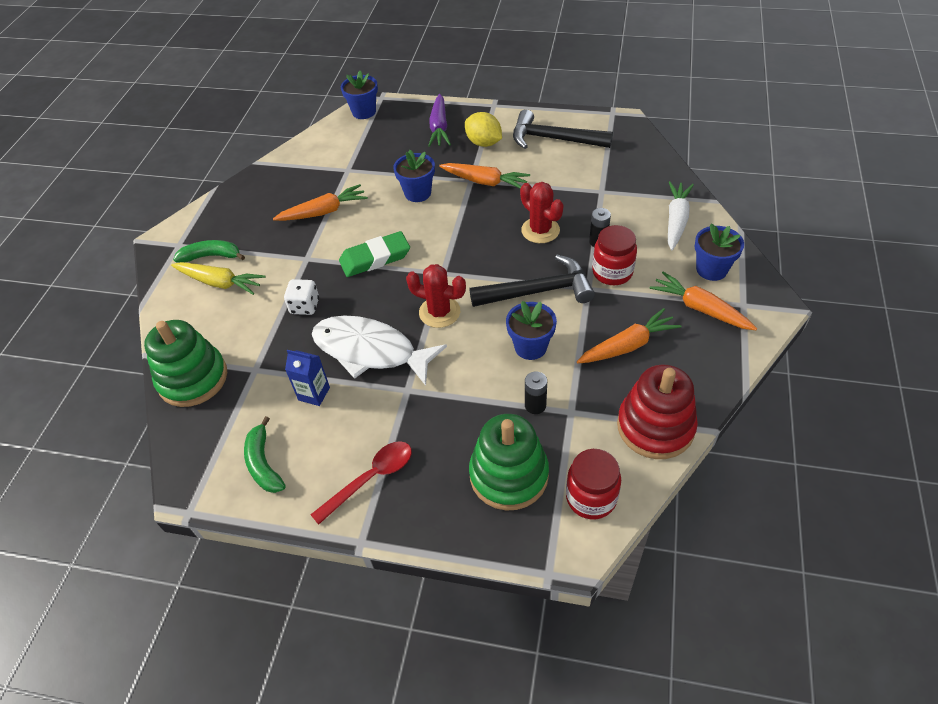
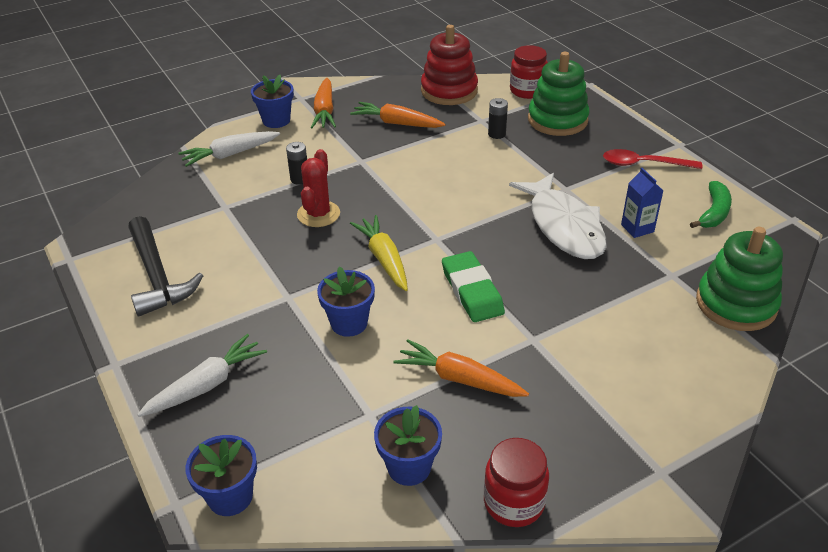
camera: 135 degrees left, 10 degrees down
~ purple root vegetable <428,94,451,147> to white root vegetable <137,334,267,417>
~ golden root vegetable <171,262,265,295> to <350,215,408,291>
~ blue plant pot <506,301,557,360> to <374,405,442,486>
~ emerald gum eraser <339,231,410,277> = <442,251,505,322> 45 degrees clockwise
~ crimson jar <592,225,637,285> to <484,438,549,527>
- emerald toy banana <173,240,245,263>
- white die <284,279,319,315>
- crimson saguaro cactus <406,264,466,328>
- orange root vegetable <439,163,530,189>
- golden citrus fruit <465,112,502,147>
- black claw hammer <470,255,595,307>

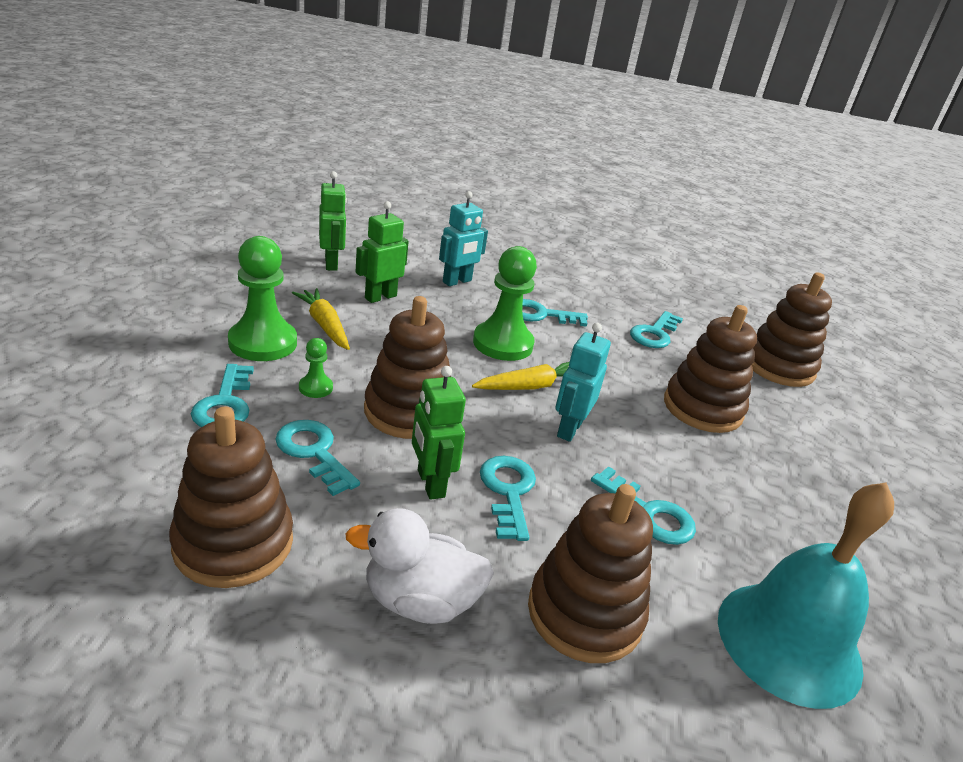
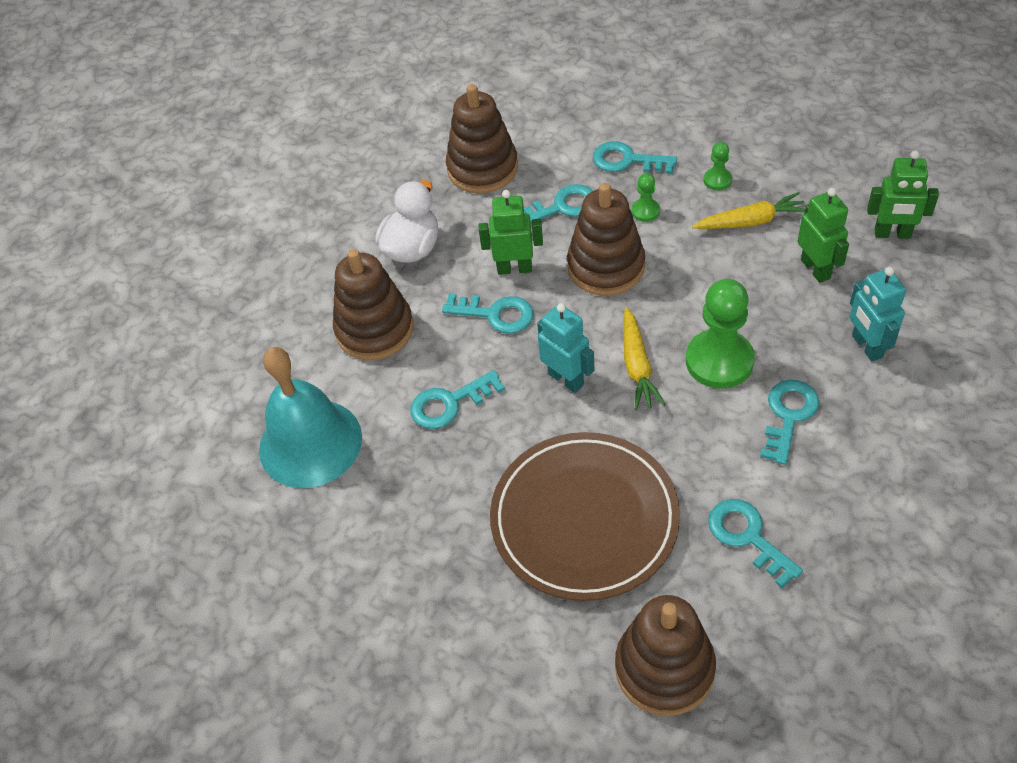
camera: 120 degrees right, 20 degrees up
~ brown stacking rings <664,305,757,433> to brown flat dish <490,432,680,601>
~ emerald pawn <228,236,297,361> = <704,142,732,190> x0.47

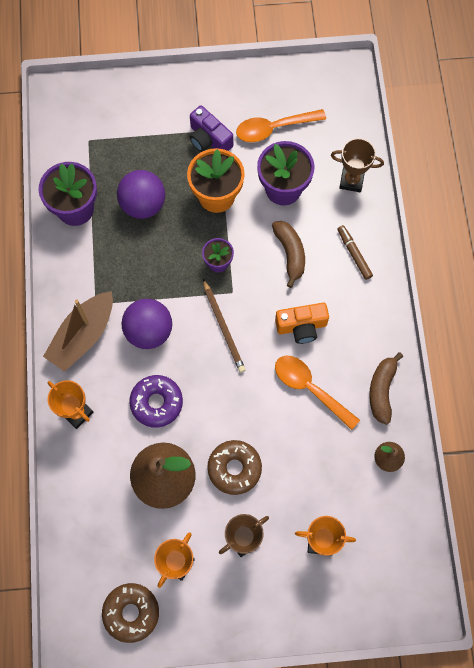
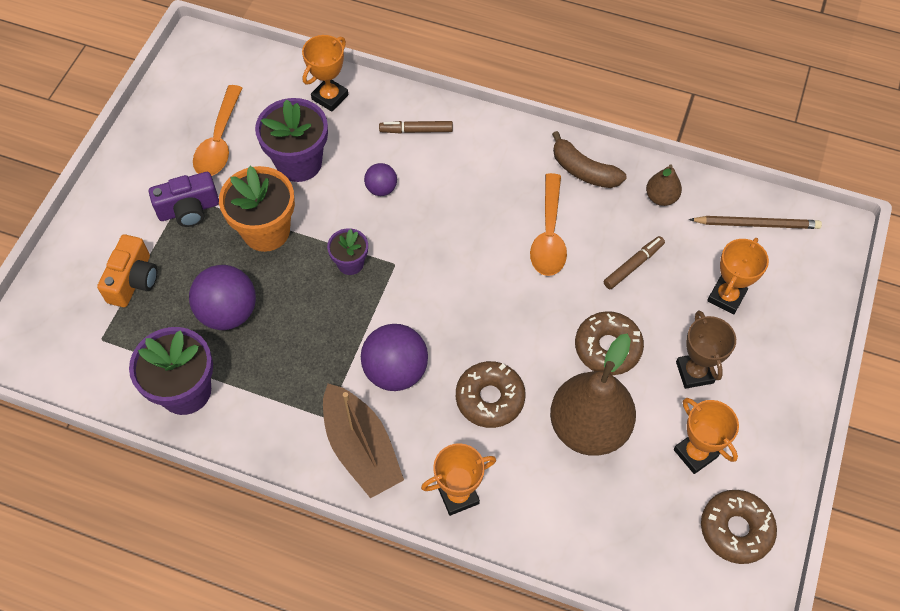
camera: 65 degrees left, 10 degrees down
~ orange photo camera <275,303,329,344> to <97,234,157,307>
~ brown award cup <331,138,384,192> to orange award cup <302,35,348,112>
~ brown toy banana <272,221,305,288> to purple play ball <364,163,397,196>
~ purple doughnut <129,375,183,428> to brown doughnut <456,361,526,428>
~ orange teaspoon <275,356,360,430> = <530,173,567,276> 60 degrees counterclockwise
+ brown felt pen <604,236,665,289>
~ brown lead pencil <203,279,246,373> to <689,216,822,229>

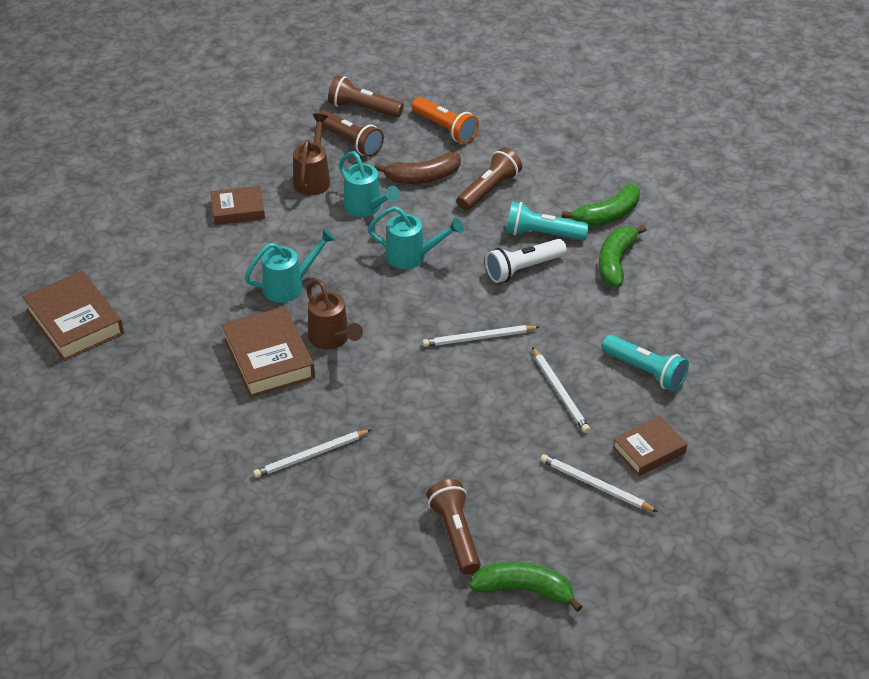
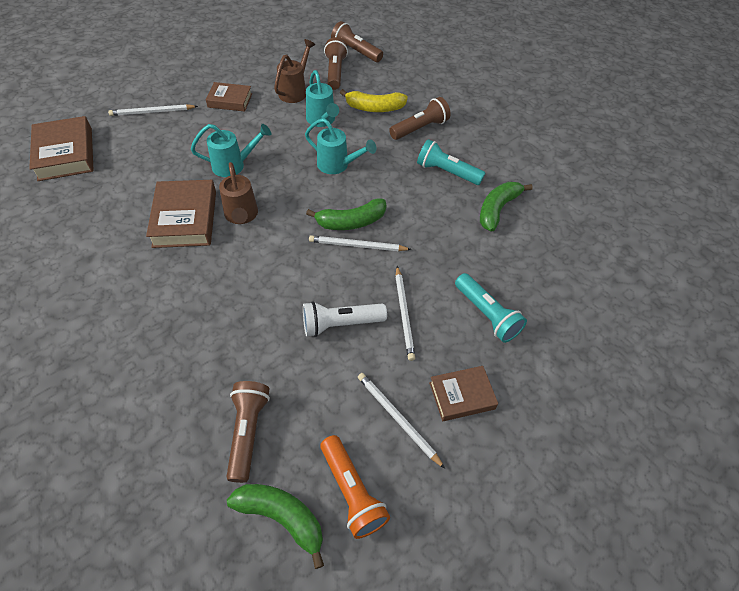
camera: 15 degrees right, 10 degrees up
~ white lead pencil <253,429,372,478> to <108,104,198,116>
~ white pocket torch <485,239,567,283> to <303,301,387,337>
~ emerald toy banana <562,184,640,226> to <306,199,387,230>
~ orange pocket torch <411,97,479,144> to <320,435,390,539>
~ brown pocket torch <316,110,384,157> = <324,37,348,90> 150 degrees counterclockwise
~ brown toy banana <375,152,461,184> to golden toy banana <340,89,408,112>

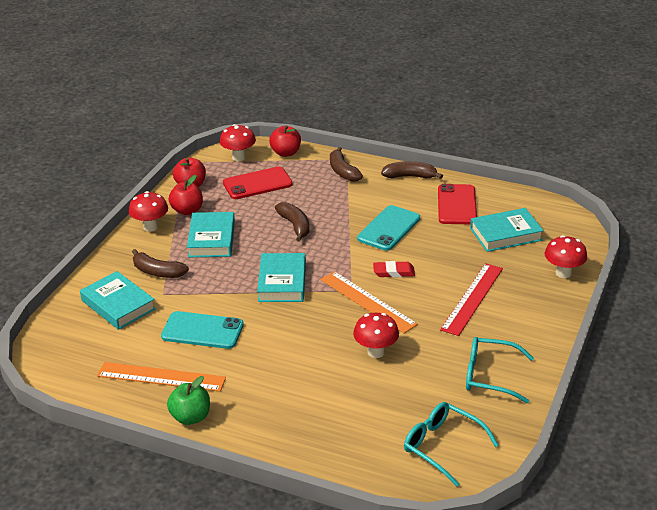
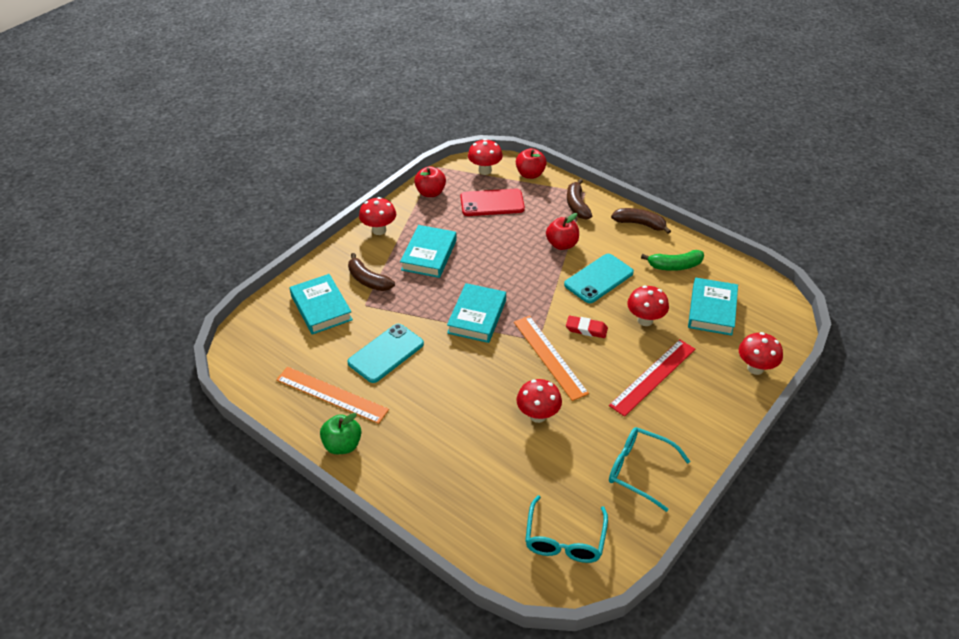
camera: 15 degrees right, 10 degrees up
~ turquoise smartphone <161,311,244,349> = <348,324,424,383> 75 degrees counterclockwise
~ turquoise glasses <404,402,499,487> = <525,495,608,563> 135 degrees counterclockwise
~ crimson toy apple <169,175,203,215> to <546,213,579,250>
+ crimson toadstool <627,285,669,326>
~ crimson smartphone <438,184,477,224> to emerald toy banana <641,250,704,271>
~ turquoise book <470,208,544,252> = <688,278,738,336> 75 degrees counterclockwise
- brown toy banana <275,202,309,242>

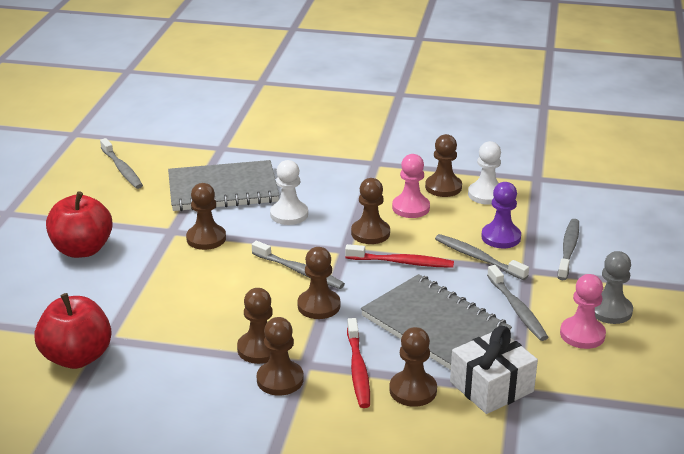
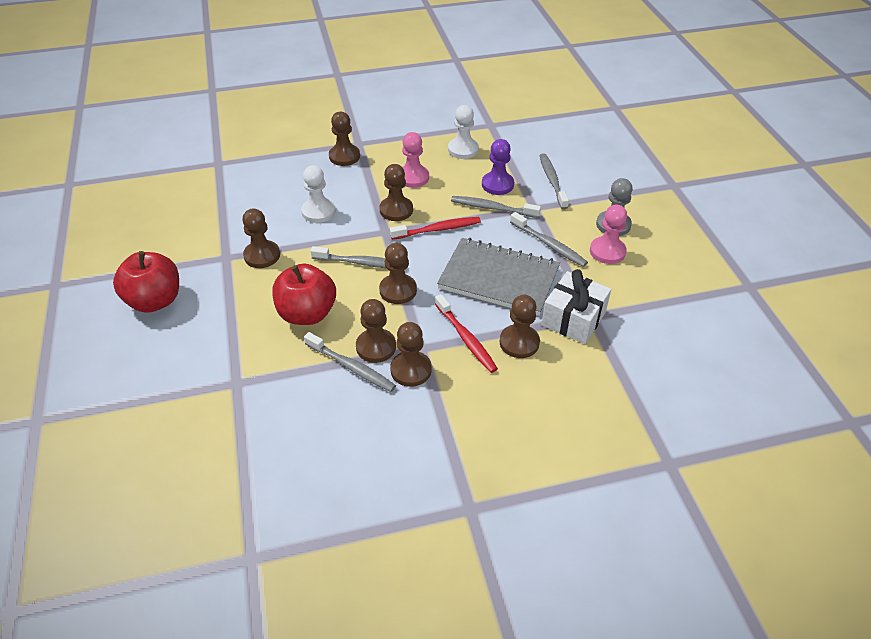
camera: 25 degrees left, 15 degrees up
~ crimson toy apple <34,293,112,369> to <272,263,336,325>
~ gray tooth brush <100,138,143,189> to <304,332,396,392>
~ brown pawn <425,134,462,197> to <329,112,360,166>
- gray notebook <168,160,279,211>

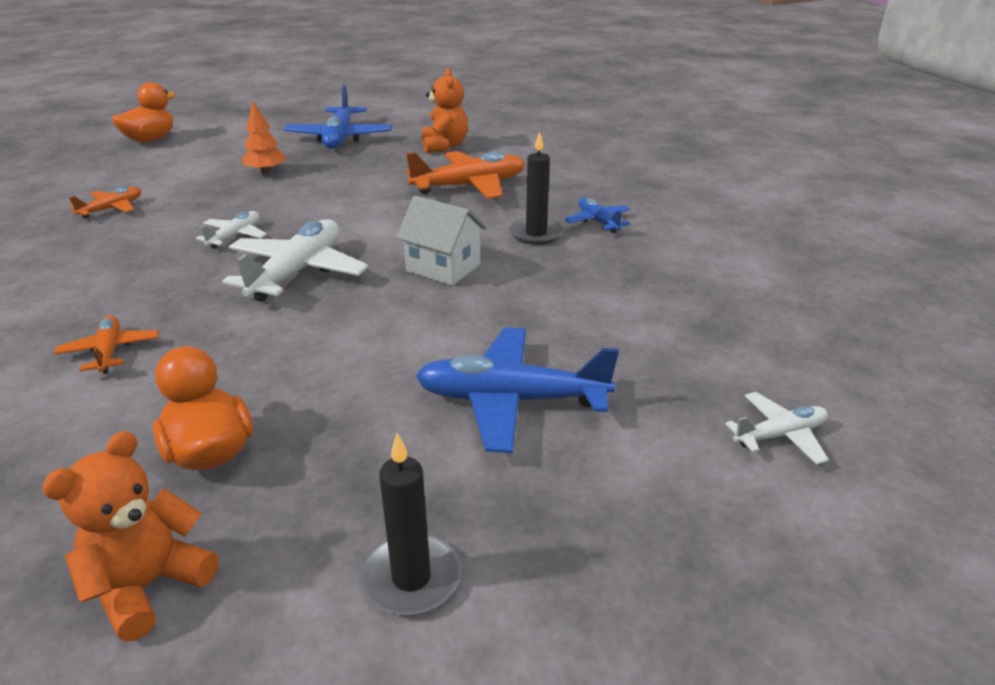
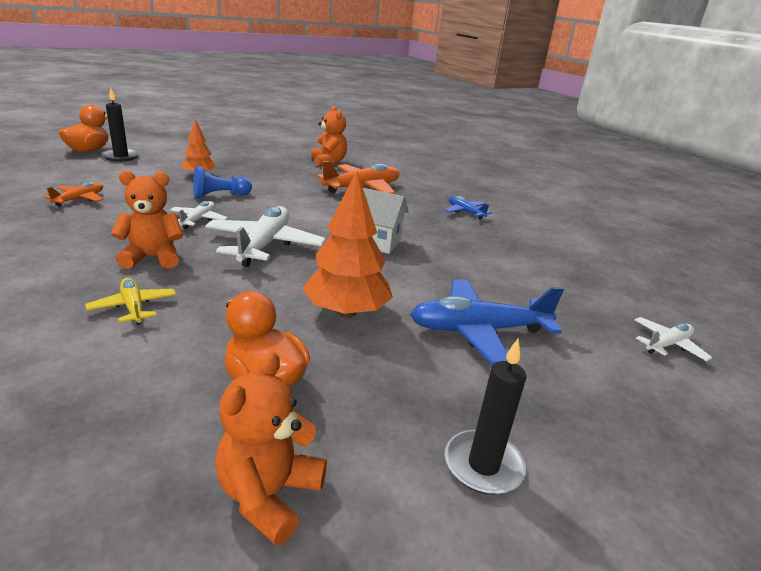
camera: 15 degrees left, 5 degrees down
~ orange aeroplane <54,315,159,374> to golden aeroplane <85,278,176,325>
~ black candle <509,131,564,245> to <102,88,139,162>
+ orange teddy bear <111,171,183,269>
+ blue pawn <193,166,252,198>
+ orange tree <302,171,393,318>
- blue aeroplane <283,85,392,149>

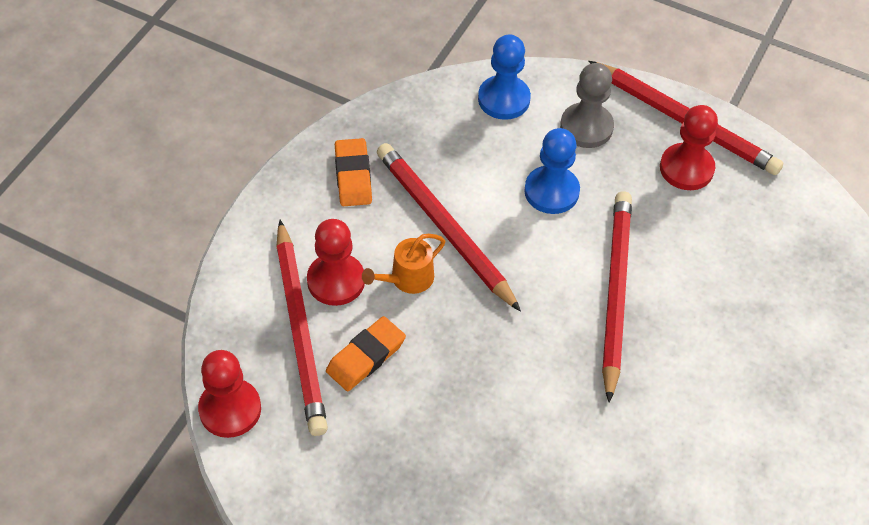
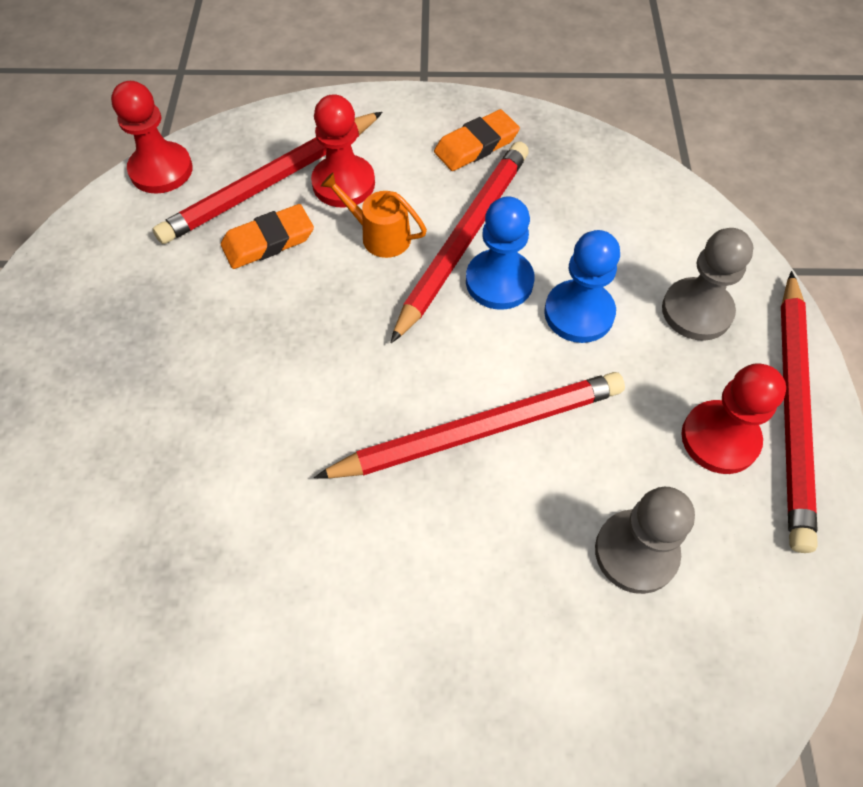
camera: 65 degrees right, 5 degrees up
~ orange gum eraser <326,316,406,391> = <221,204,314,269> 45 degrees counterclockwise
~ blue pawn <478,34,531,120> to <466,196,535,310>
+ gray pawn <595,487,695,594>

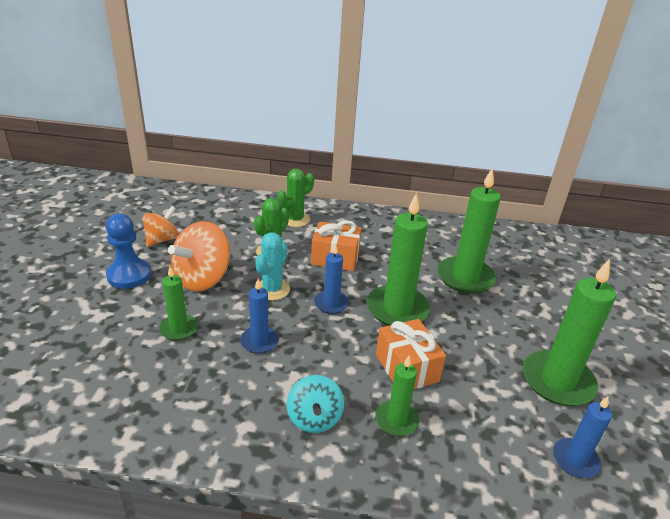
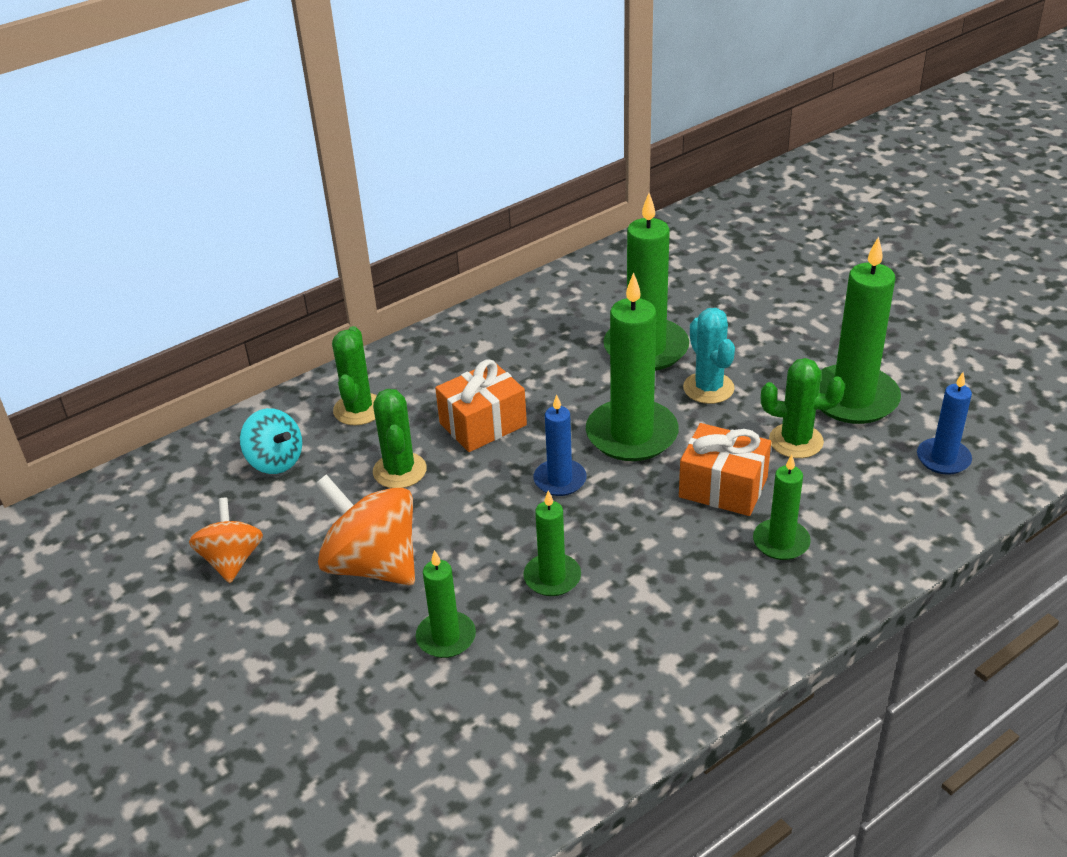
camera: 40 degrees left, 5 degrees up
~ turquoise whirligig <286,375,344,433> to <240,408,302,474>
~ orange whirligig <168,221,230,292> = <315,474,415,585> 135 degrees clockwise
~ blue candle <240,279,279,354> to emerald candle <523,490,581,596>
~ turquoise saguaro cactus <255,232,290,301> to <683,308,735,404>
+ emerald saguaro cactus <761,358,845,458>
- blue pawn <106,213,151,289>

